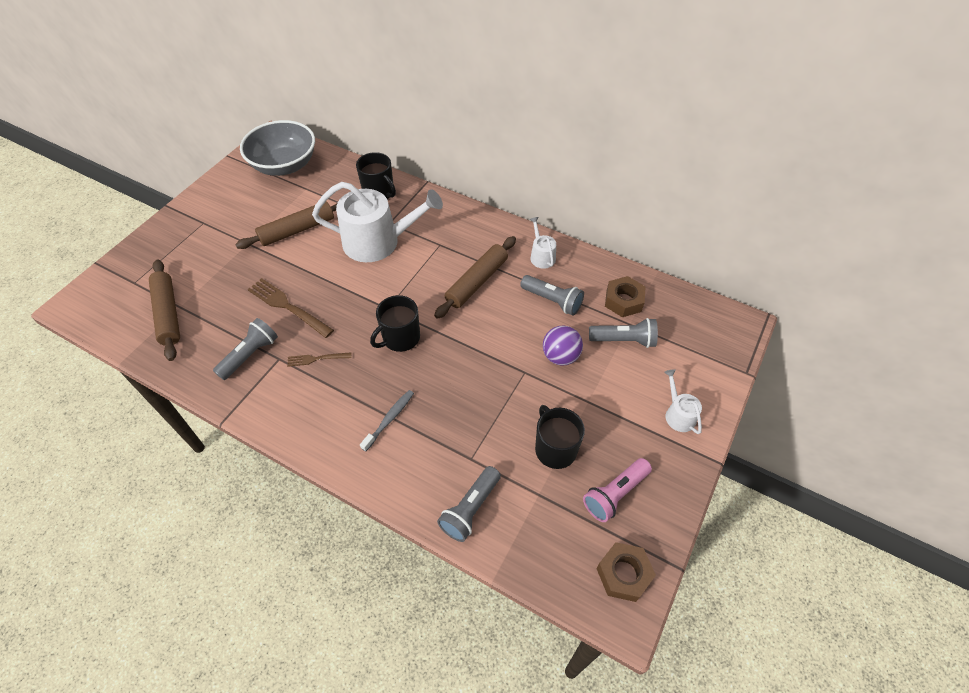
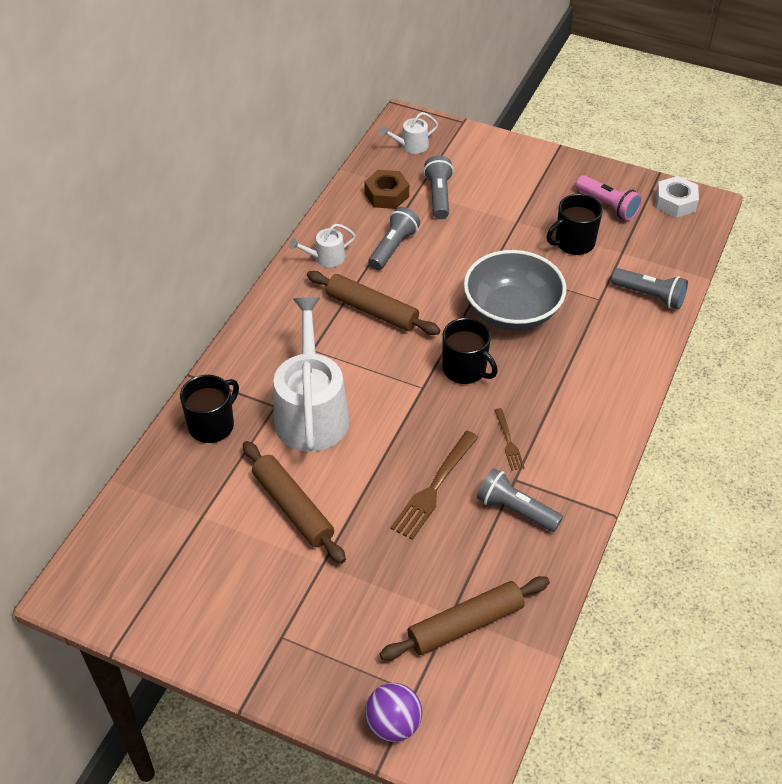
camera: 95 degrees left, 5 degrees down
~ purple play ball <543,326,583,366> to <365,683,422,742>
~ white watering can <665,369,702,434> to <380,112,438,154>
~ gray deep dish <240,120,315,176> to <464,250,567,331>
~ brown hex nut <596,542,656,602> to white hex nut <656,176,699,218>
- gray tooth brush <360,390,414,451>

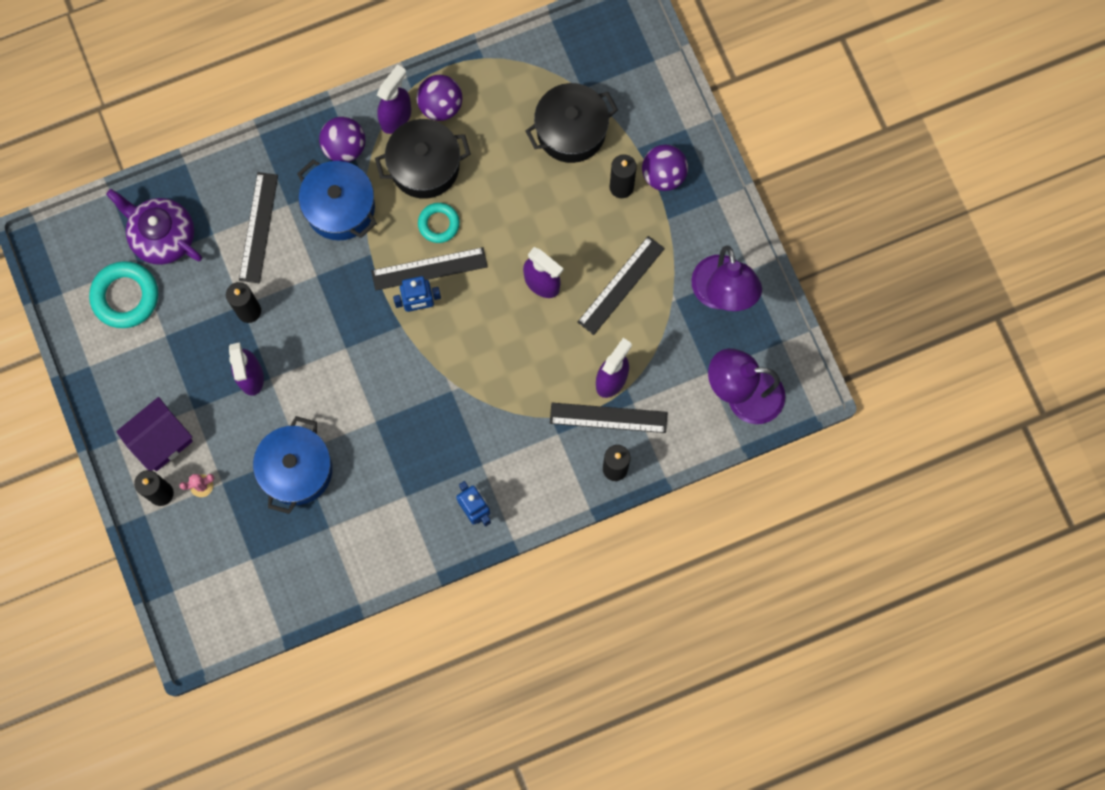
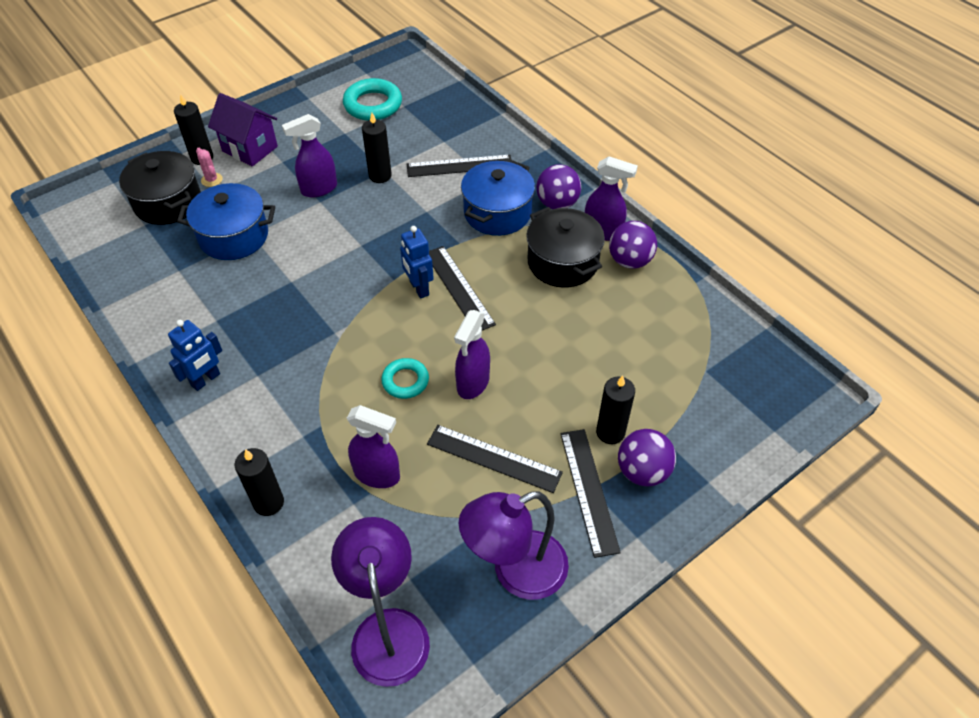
camera: 75 degrees right, 25 degrees down
~ black cooking pot <525,83,618,163> to <119,151,201,225>
~ turquoise ring <418,203,460,243> to <381,358,429,399>
~ black measuring stick <550,403,668,433> to <560,429,621,558>
- purple china teapot <106,189,202,265>

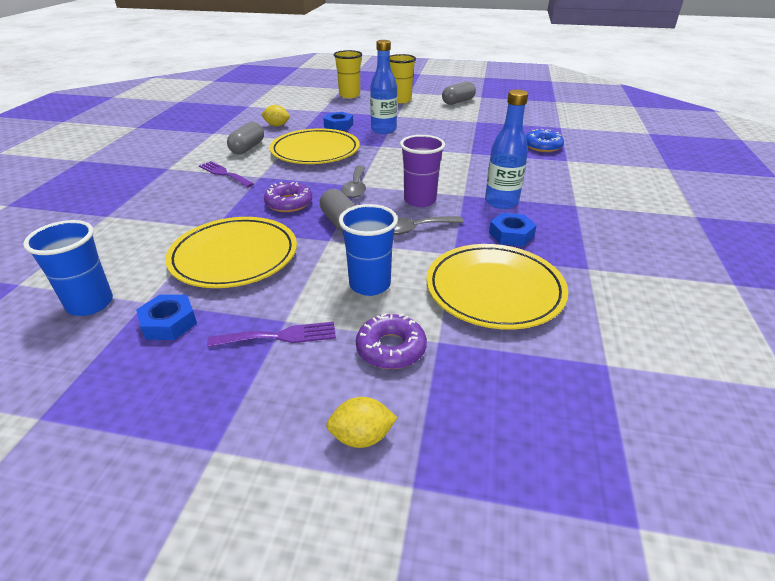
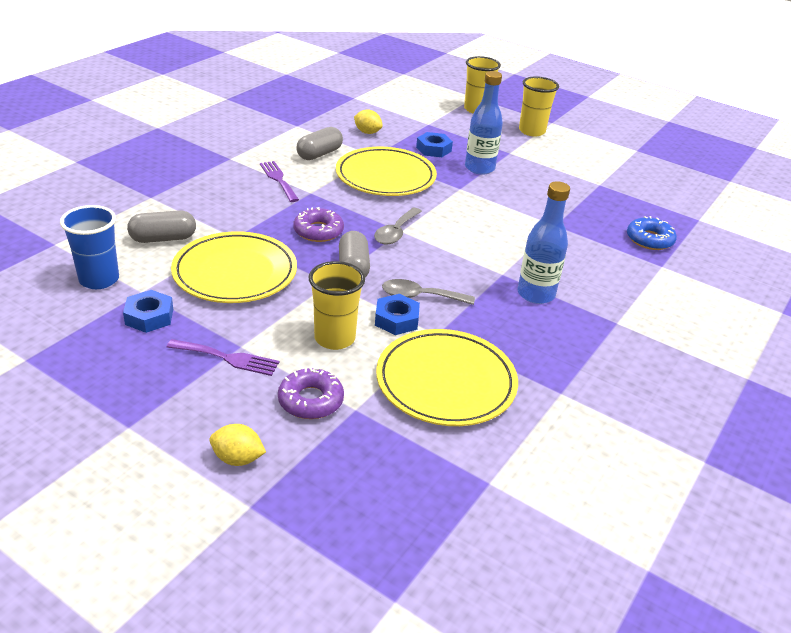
camera: 20 degrees right, 0 degrees up
~ gray pill <442,82,476,105> to <127,210,196,243>
~ blue tumbler <339,204,398,296> to golden tumbler <309,261,365,350>
~ blue hex nut <489,213,537,246> to <375,294,420,335>
- purple tumbler <400,135,445,207>

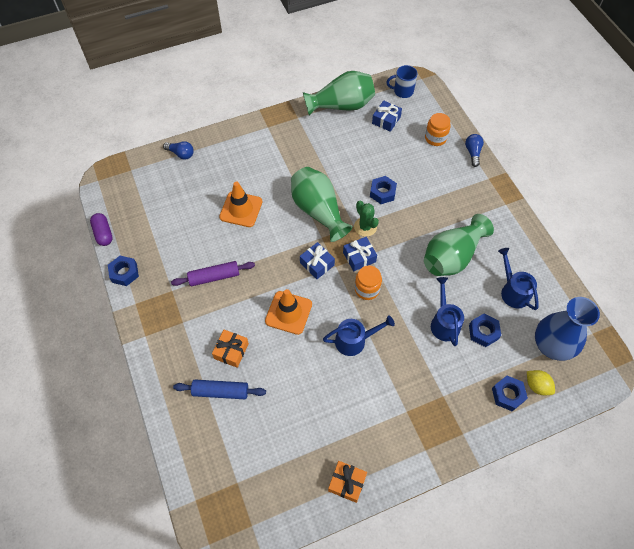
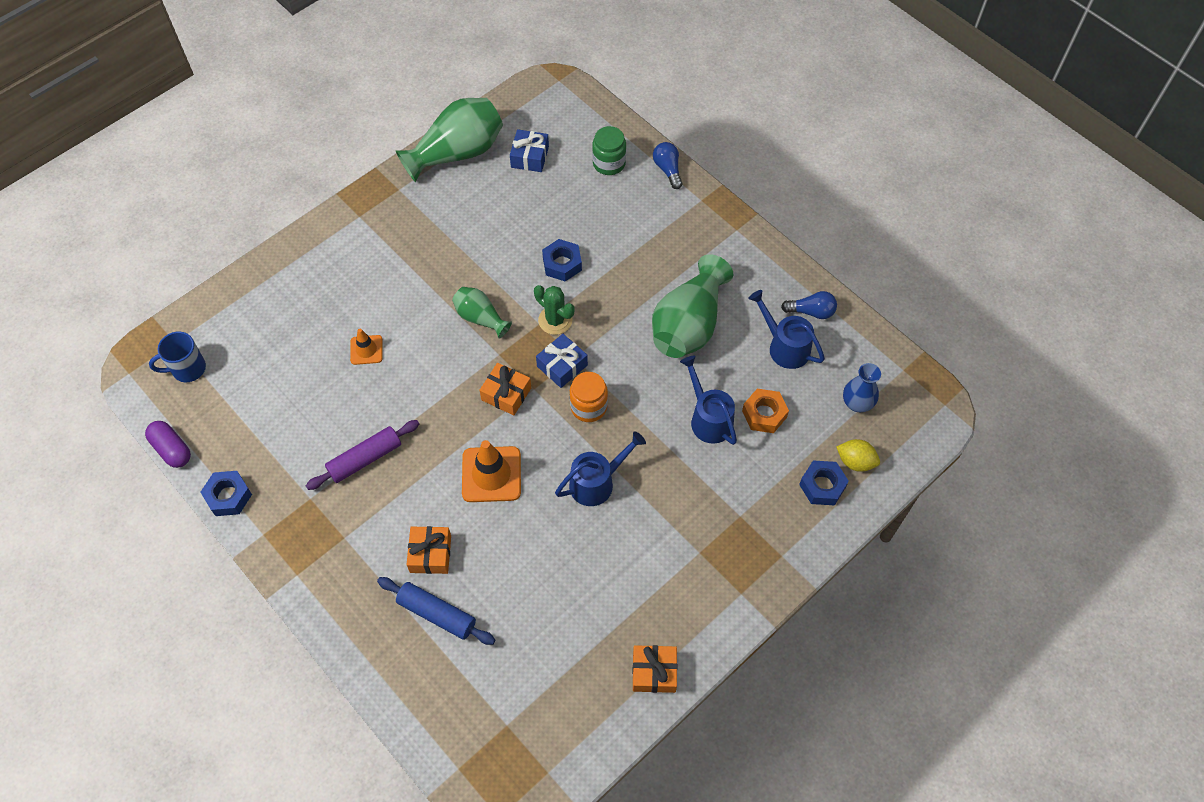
camera: 20 degrees left, 0 degrees up
~ blue coffee mug <387,65,417,98> to <149,332,206,382>
~ orange road cone <219,182,263,227> = <350,329,383,365> x0.57
~ blue dough roller <173,380,266,399> = <377,577,495,645> 45 degrees clockwise
~ emerald flower vase <291,167,353,242> = <452,287,512,339> x0.54
~ blue wrapped gift <300,242,335,279> to orange wrapped gift <480,363,531,416>
~ orange jar <425,113,451,146> to emerald jar <592,126,626,175>
~ blue hex nut <469,314,501,347> to orange hex nut <742,389,789,433>
~ blue bulb <163,141,194,160> to <781,291,837,319>
~ blue flower vase <535,297,600,361> = <843,363,881,412> x0.54

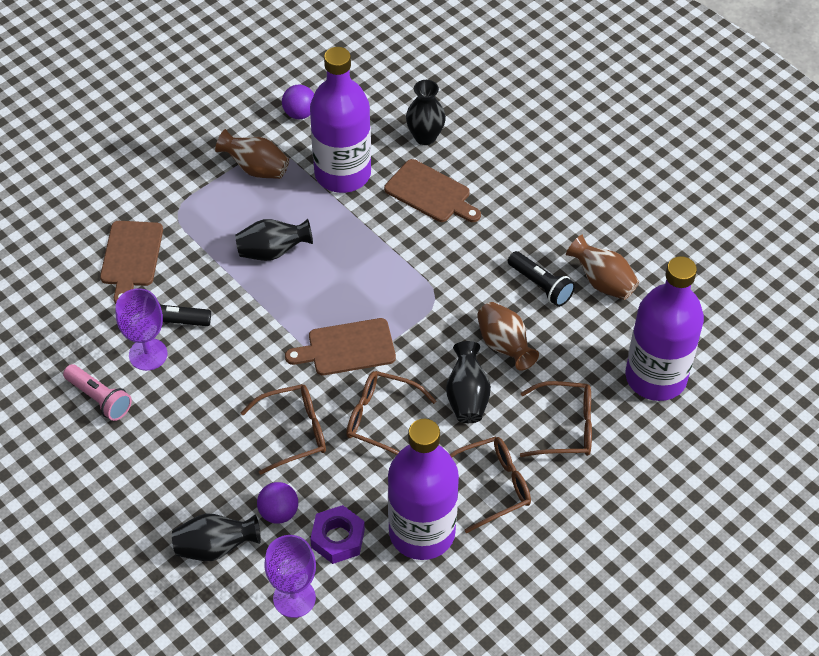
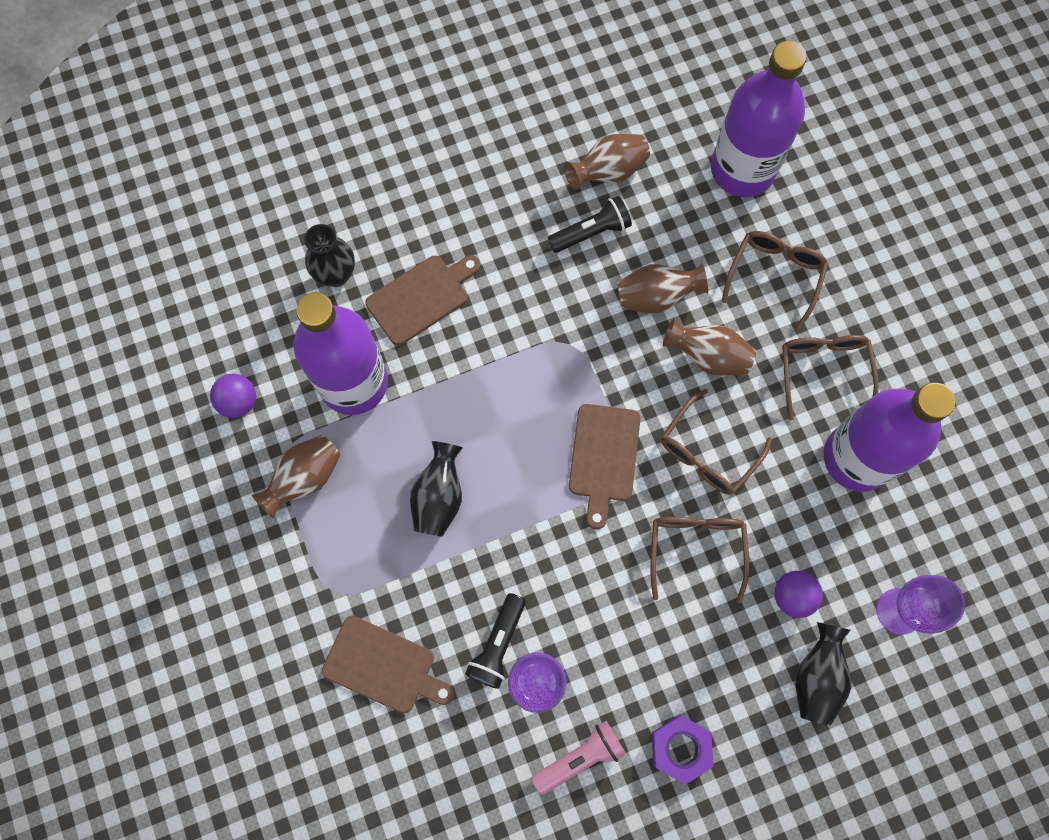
camera: 70 degrees left, 20 degrees up
~ purple hex nut <310,505,365,564> to <652,715,713,785>
~ black flower vase <446,341,491,423> to brown flower vase <663,318,756,376>

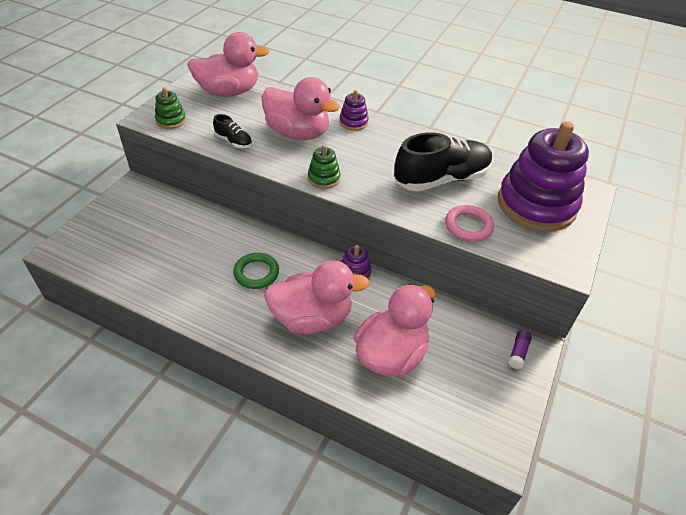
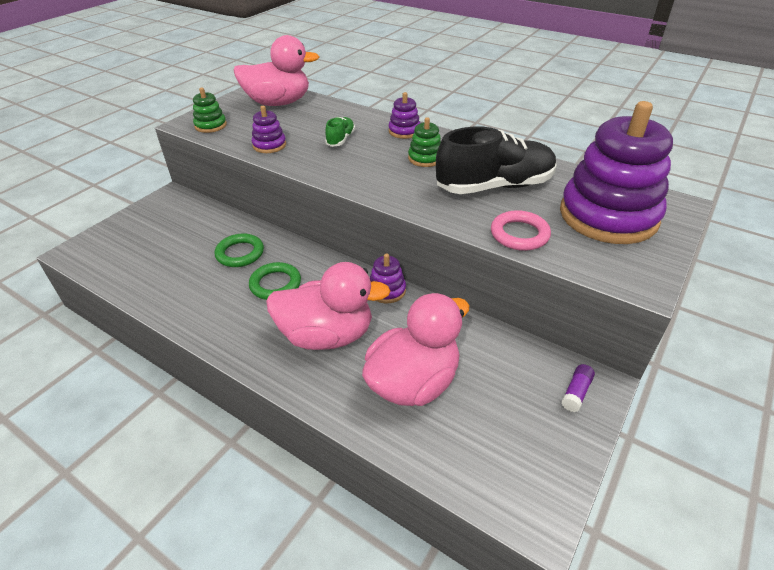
camera: 10 degrees right, 5 degrees down
+ emerald ring <215,233,264,267>
~ black lace-up shoe <213,114,252,148> to purple stacking rings <252,106,286,153>
~ rose-pink rubber duck <262,77,340,140> to emerald lace-up shoe <325,117,355,147>
~ emerald stacking rings <308,145,340,189> to <408,117,441,167>

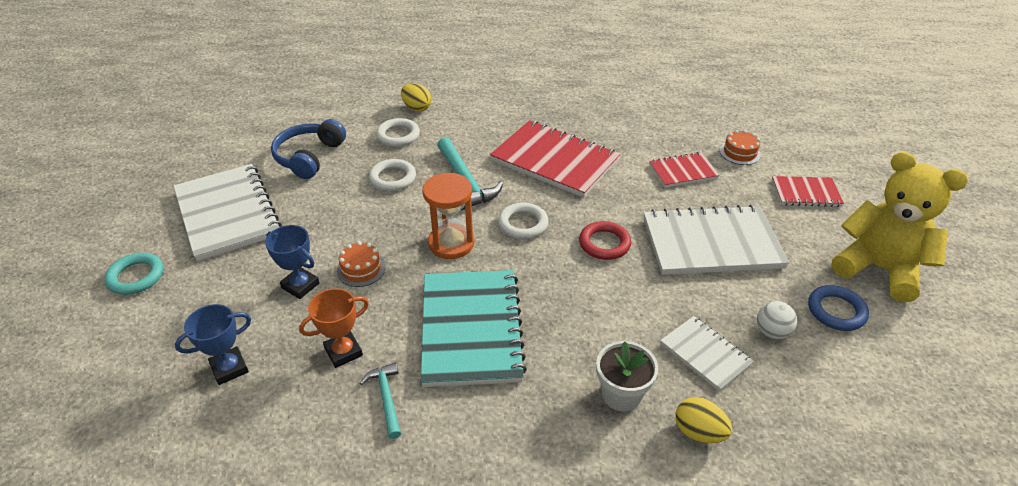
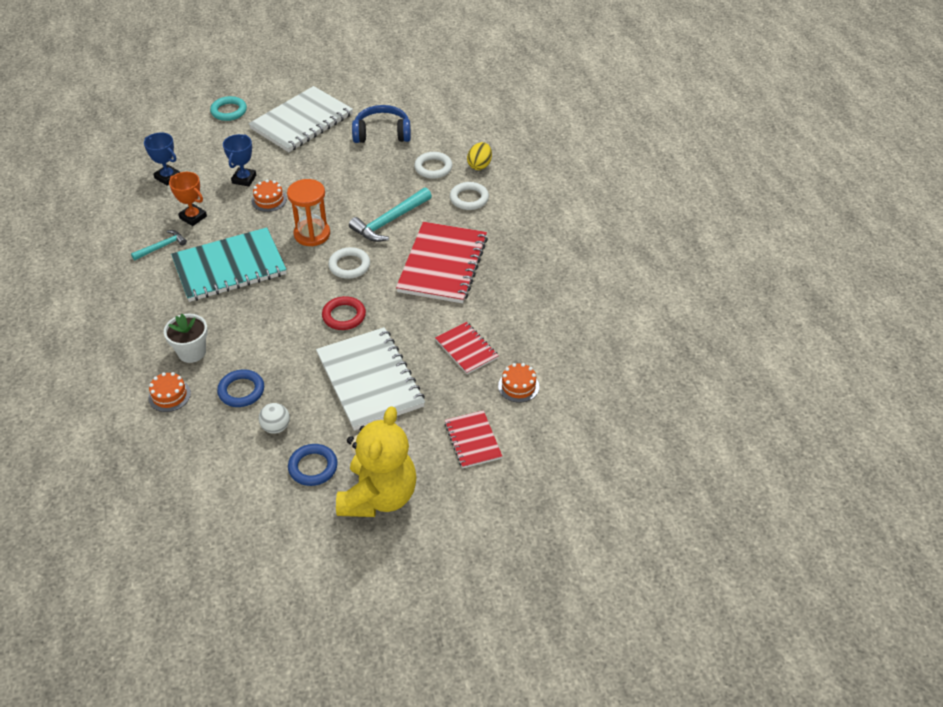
camera: 70 degrees right, 5 degrees up
~ golden toy egg <675,397,732,443> to orange layer cake <148,372,191,412>
~ white notebook <660,316,754,391> to blue ring <217,369,264,407>
~ white ring <369,159,416,191> to <450,182,489,210>

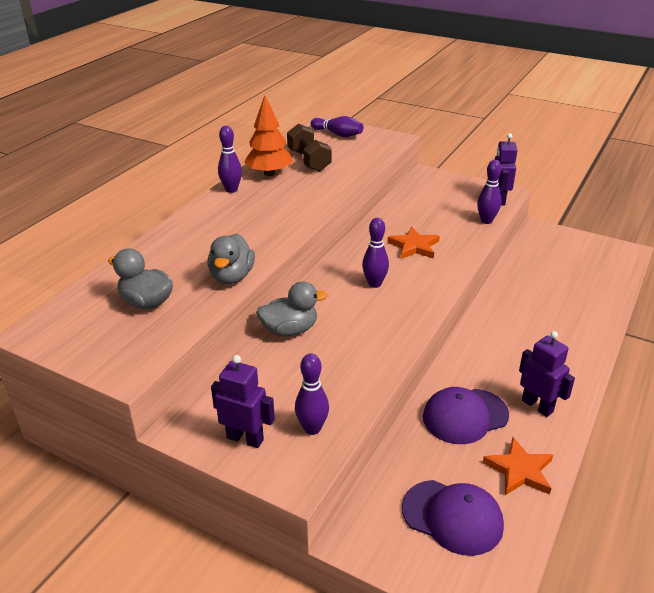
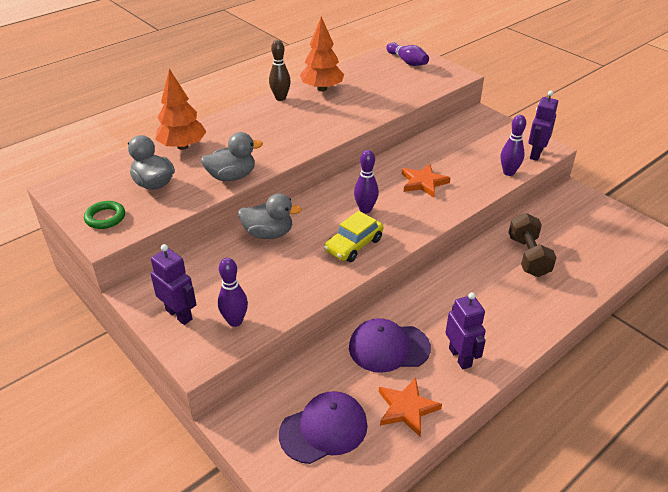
camera: 20 degrees right, 5 degrees up
+ emerald ring <84,201,125,229>
+ orange tree <155,69,206,150>
~ gray rubber duck <208,234,255,284> = <201,132,263,181> 135 degrees counterclockwise
~ purple skittle <218,126,242,193> to brown skittle <269,40,291,101>
~ purple peaked cap <402,480,504,556> = <279,391,368,464> 75 degrees counterclockwise
+ golden toy car <324,211,383,262>
~ brown hand weight <287,123,332,172> to <508,213,557,277>

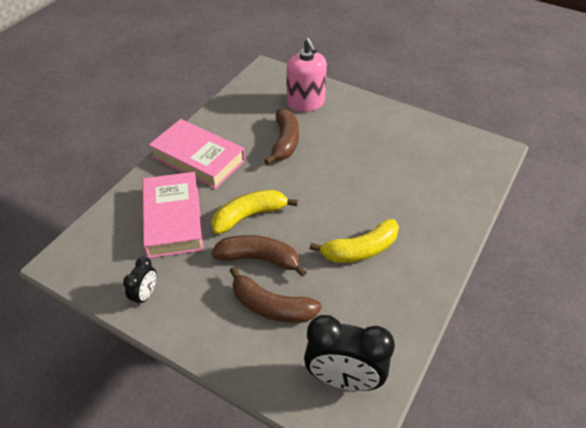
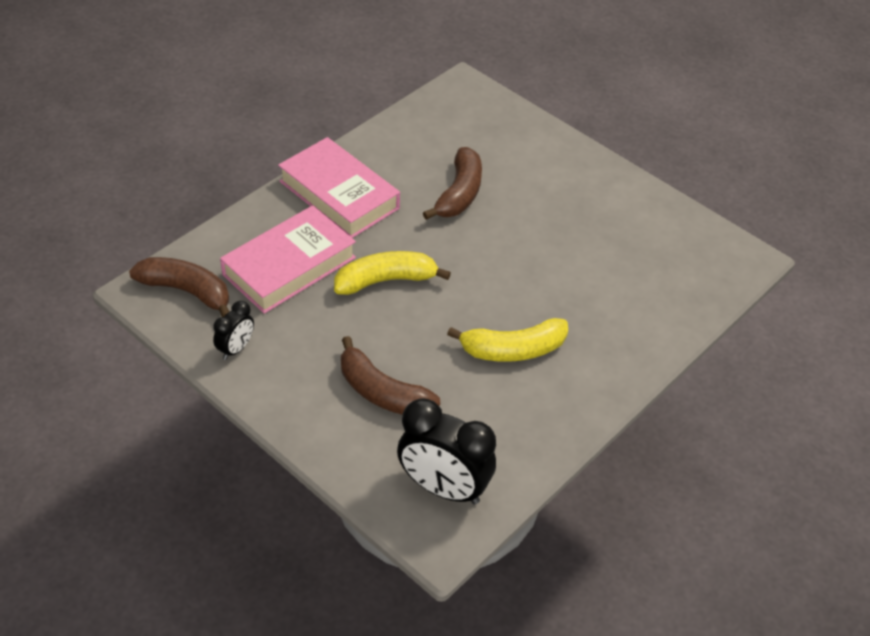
camera: 10 degrees right, 0 degrees up
~ brown toy banana <211,235,307,277> to <129,257,230,317>
~ rose-pink book <142,172,204,258> = <220,205,356,314> 45 degrees clockwise
- rose-pink soap pump <286,38,327,112>

